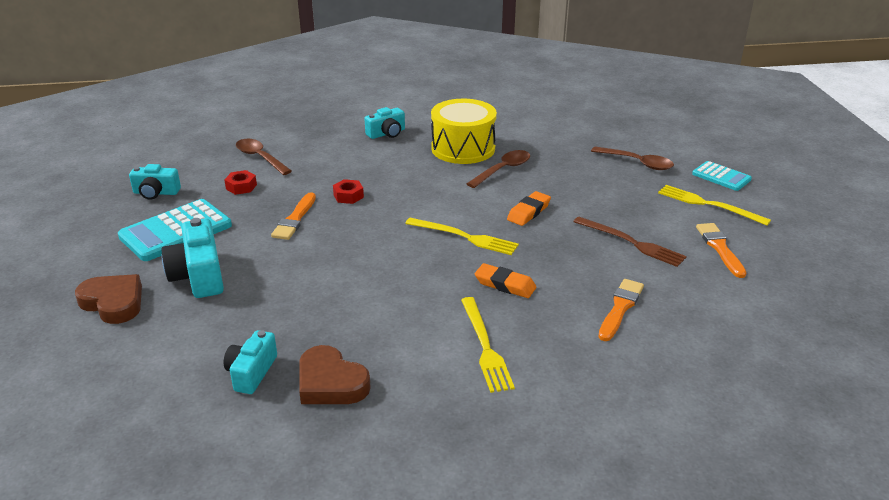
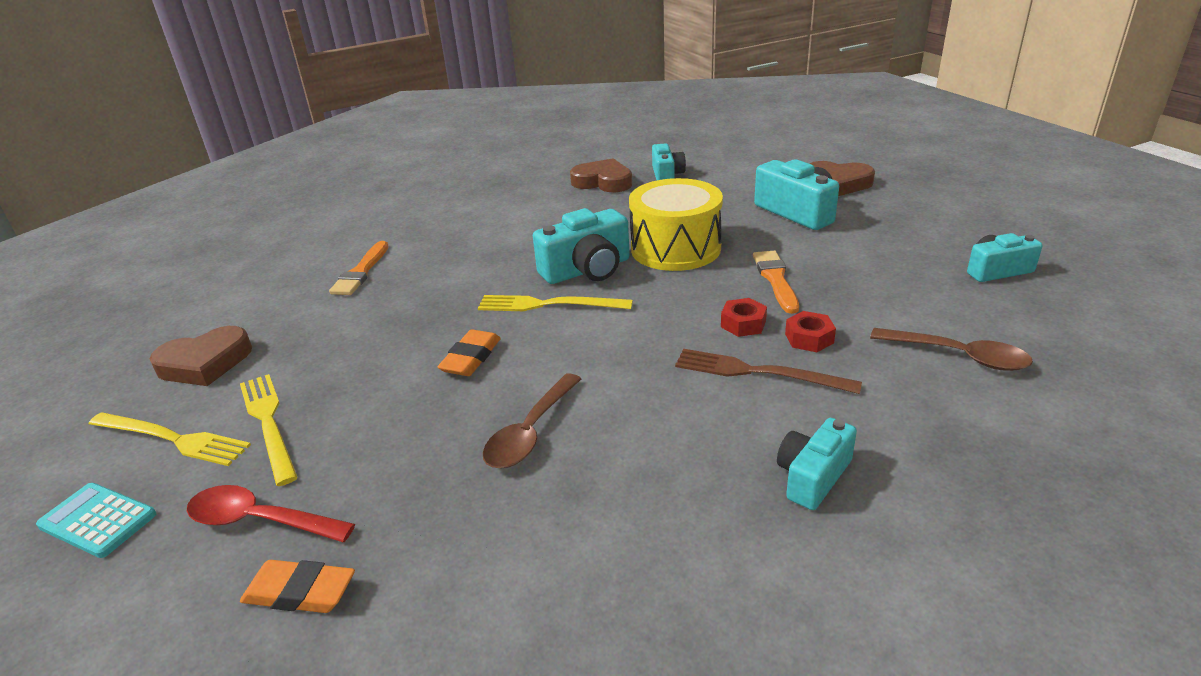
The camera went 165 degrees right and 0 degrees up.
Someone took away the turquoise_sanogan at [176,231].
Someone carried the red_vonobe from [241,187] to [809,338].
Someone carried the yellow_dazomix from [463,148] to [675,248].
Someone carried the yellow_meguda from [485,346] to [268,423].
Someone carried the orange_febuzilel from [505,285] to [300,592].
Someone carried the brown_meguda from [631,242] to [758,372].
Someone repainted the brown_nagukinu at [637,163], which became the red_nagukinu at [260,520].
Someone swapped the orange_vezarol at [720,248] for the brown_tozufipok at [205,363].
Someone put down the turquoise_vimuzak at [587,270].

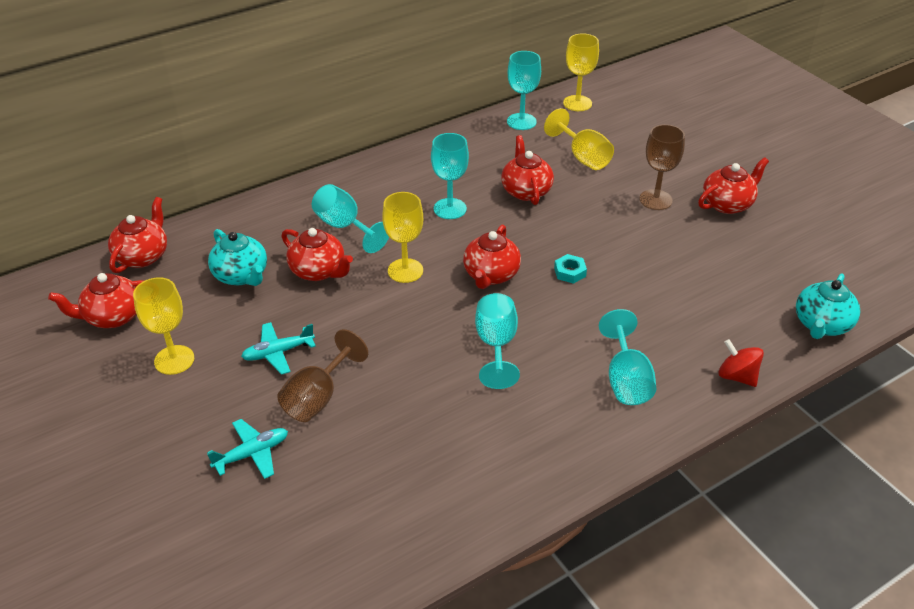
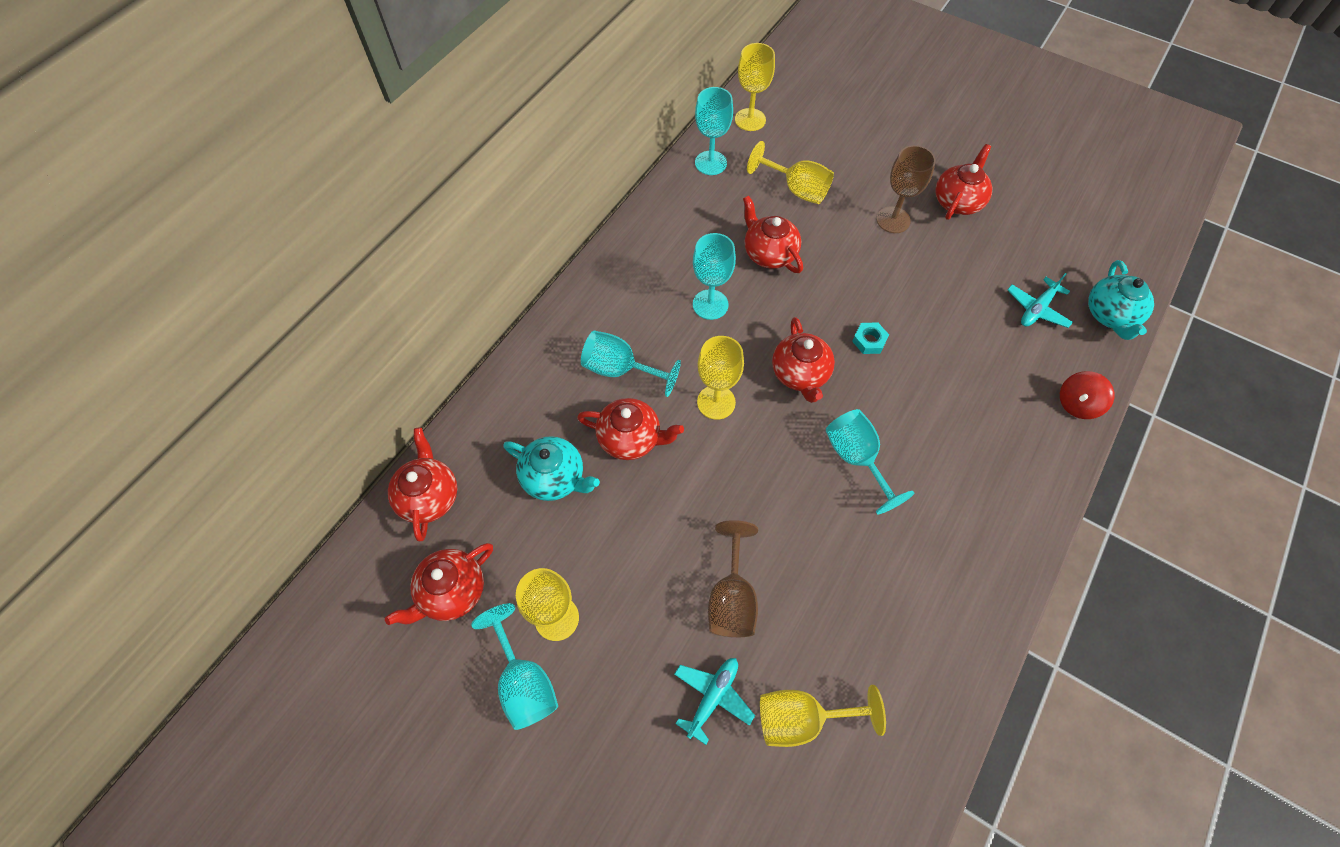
The camera went 25 degrees left and 20 degrees up.
Someone carried the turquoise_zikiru from [278,352] to [1037,309].
Someone carried the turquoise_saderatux from [626,380] to [524,682].
Someone rotated the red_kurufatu at [737,376] by 60 degrees counterclockwise.
Someone put down the yellow_saderatux at [801,718].

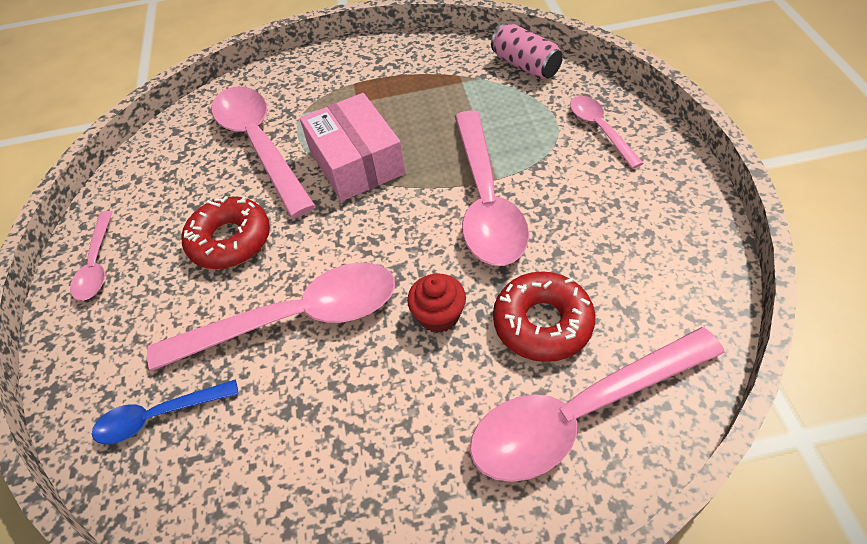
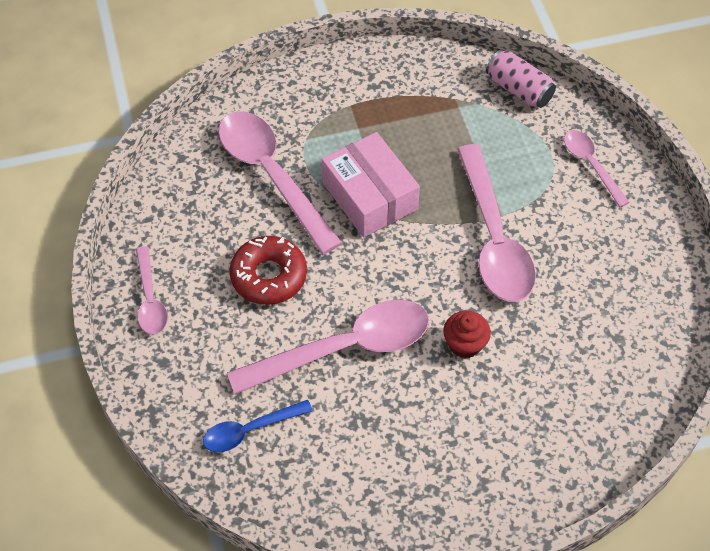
The camera went 10 degrees left and 5 degrees up.
Someone took away the pink_nagukinu at [580,414].
Someone took away the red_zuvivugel at [542,323].

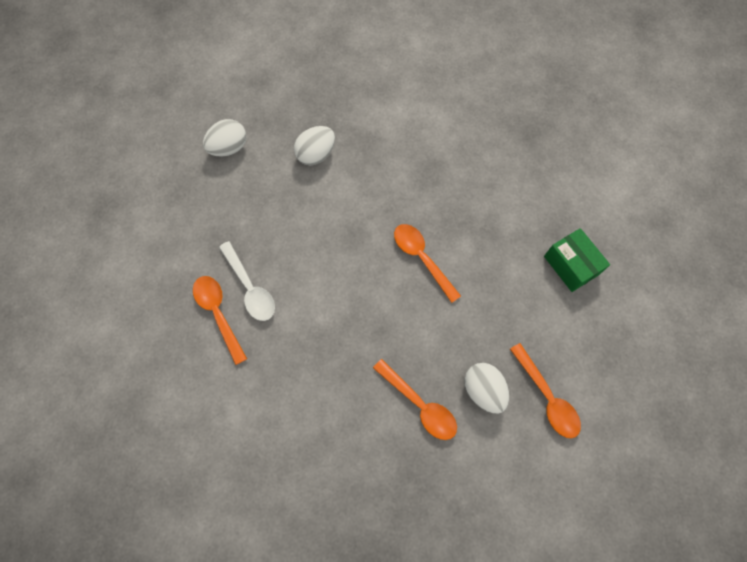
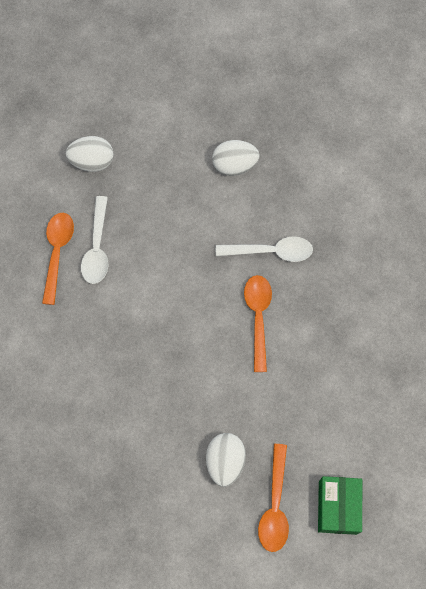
The camera went 35 degrees right and 0 degrees up.
Someone carried the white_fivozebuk from [229,148] to [92,162].
Someone took away the orange_nagukinu at [419,404].
Someone carried the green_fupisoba from [571,265] to [337,507].
Someone put down the white_nagukinu at [270,252].

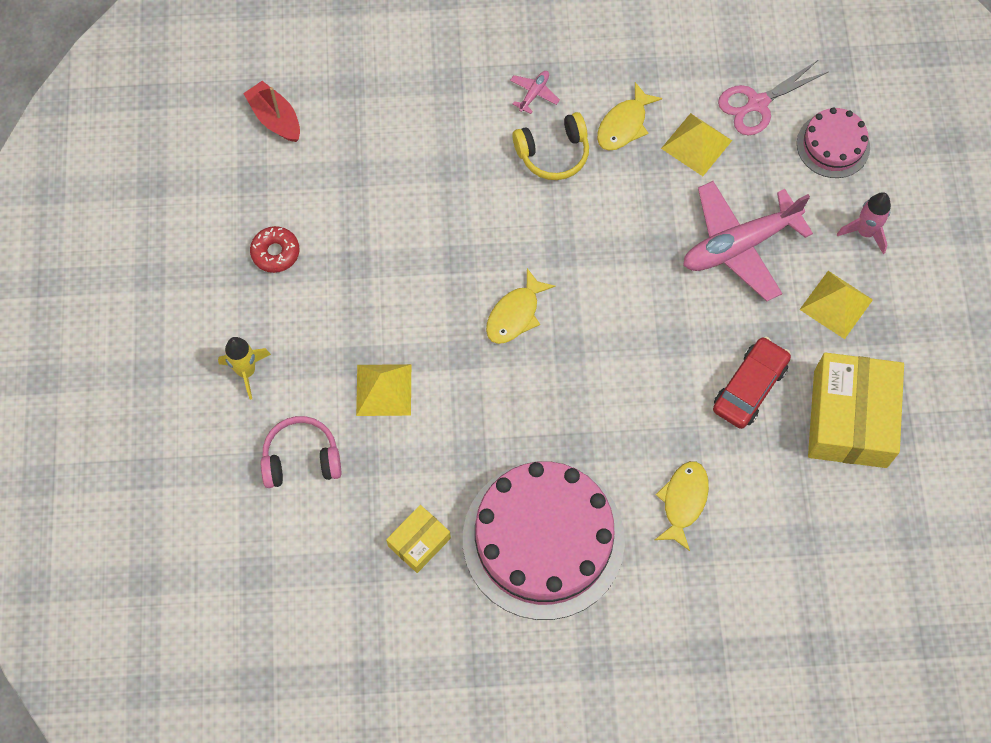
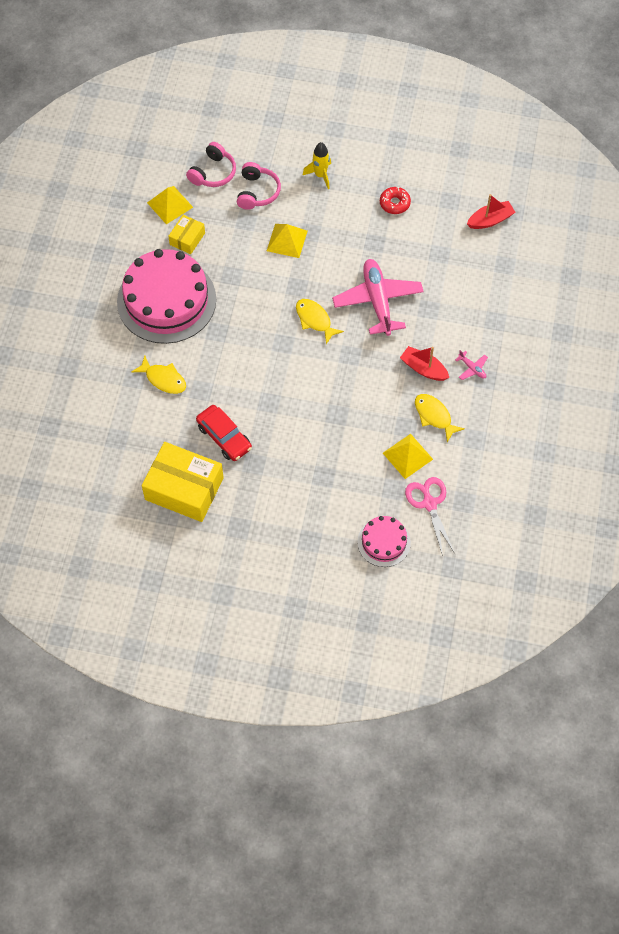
The camera went 105 degrees right and 5 degrees down.
Someone rotated the yellow_fupisoba at [419,542] by 60 degrees clockwise.
Someone swapped the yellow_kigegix at [553,153] for the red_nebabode at [423,368].
Someone carried the pink_zikiru from [739,245] to [378,301].
Someone carried the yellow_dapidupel from [836,304] to [170,205].
Someone took away the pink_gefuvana at [865,232].
Someone put down the pink_kigegix at [213,173].

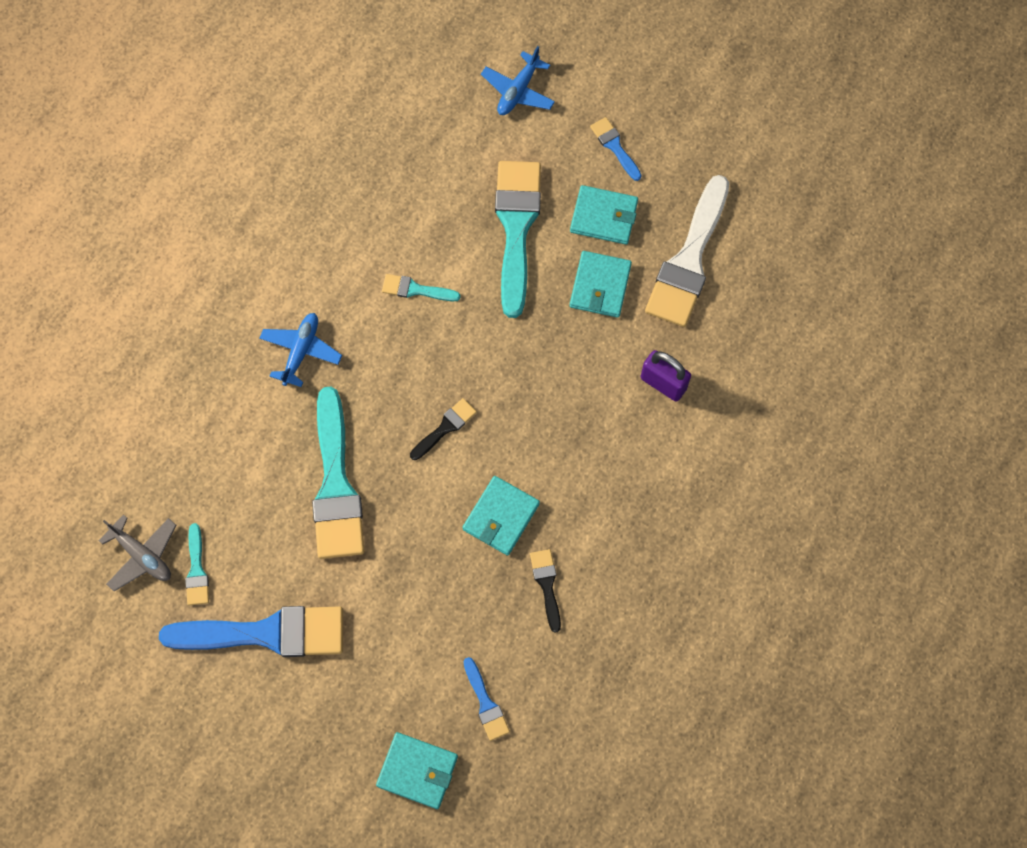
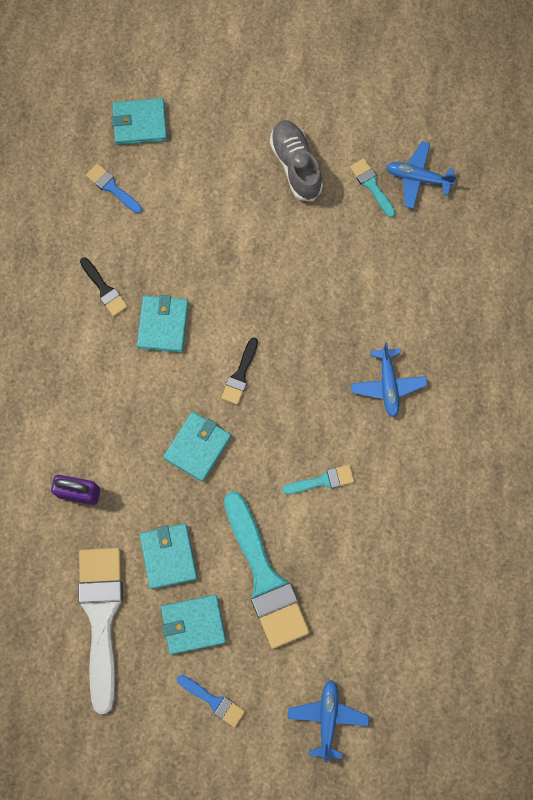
The camera went 155 degrees right and 5 degrees up.
Someone repainted the grey_zikiru at [142,555], which became the blue_zikiru at [418,178].
Someone swapped the blue_vezarol at [266,633] for the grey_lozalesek at [296,165].
Someone took away the turquoise_vezarol at [336,485].
Someone put down the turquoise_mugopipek at [197,447].

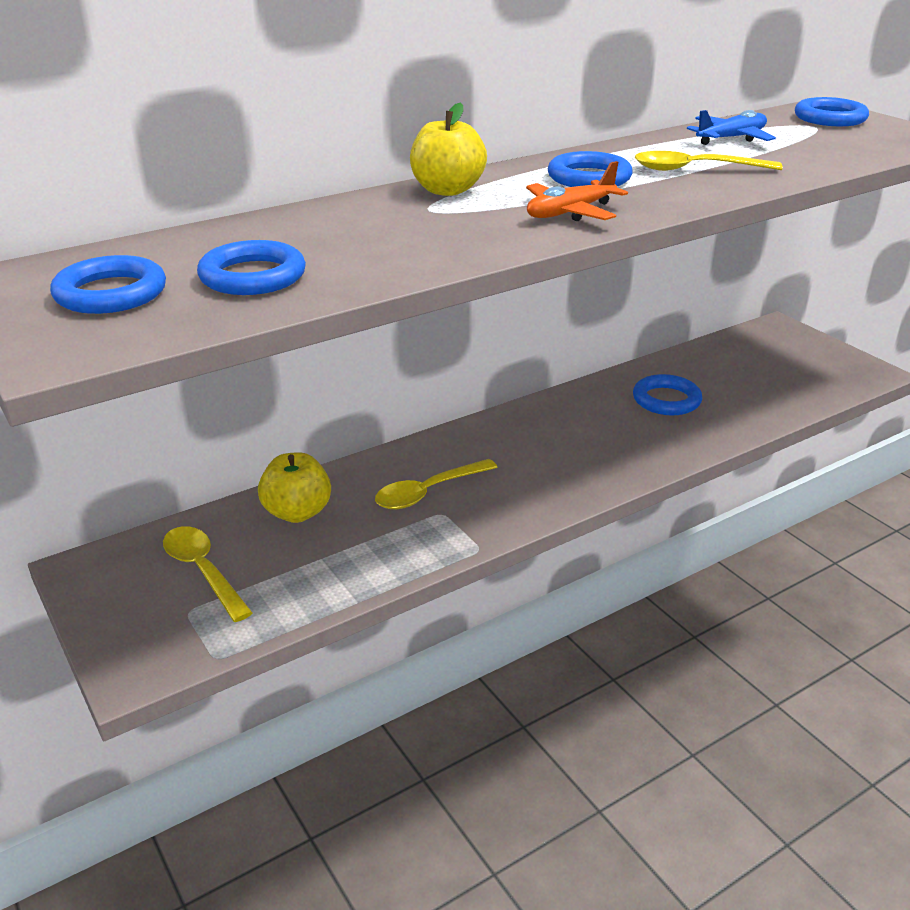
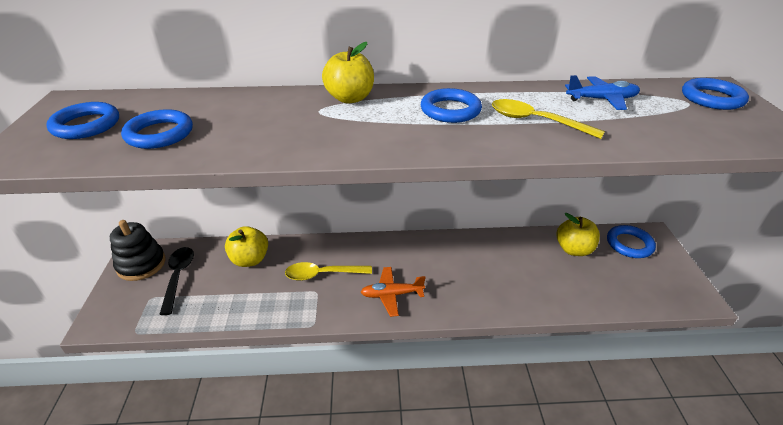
The camera went 30 degrees right and 5 degrees up.
Someone repainted the yellow_nagukinu at [203,571], which became the black_nagukinu at [178,277].
Someone carried the orange_zikiru from [570,212] to [392,295].
Someone carried the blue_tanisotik from [666,400] to [629,244].
Someone put down the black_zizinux at [141,264].
Someone put down the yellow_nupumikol at [573,249].

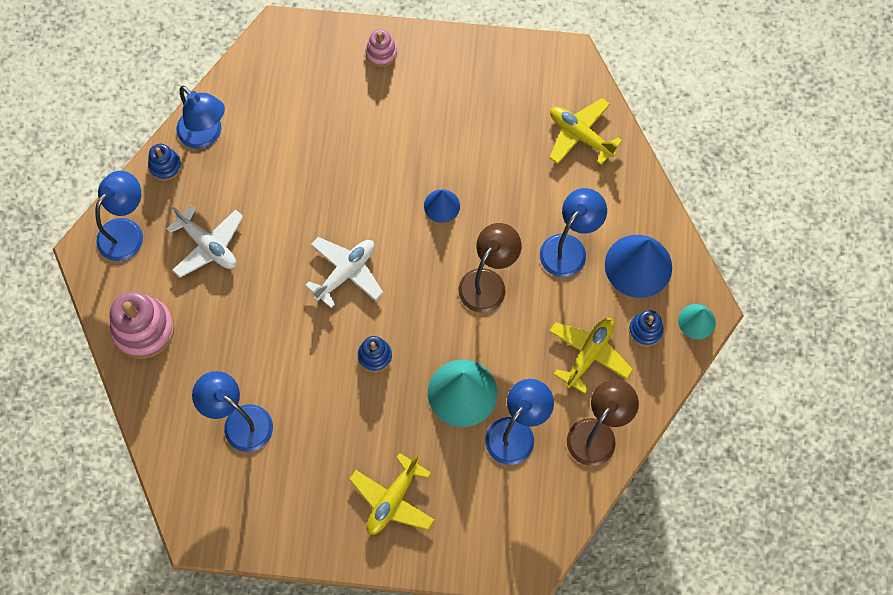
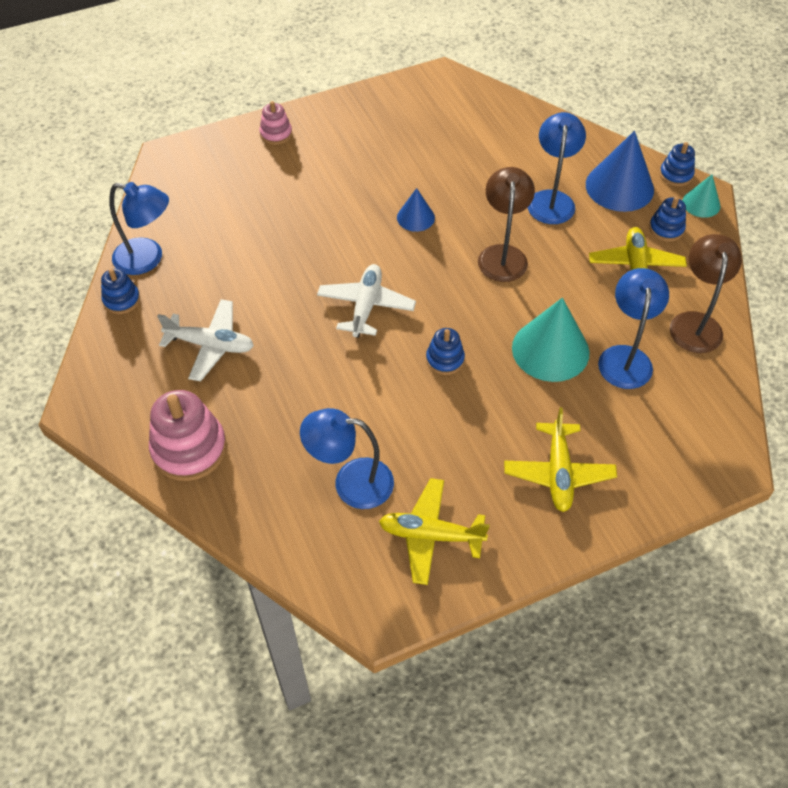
The camera went 30 degrees left and 15 degrees down.
Someone took away the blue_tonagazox at [126,231].
Someone carried the yellow_zikiru from [580,136] to [430,535].
Someone put down the blue_zizinux at [675,175].

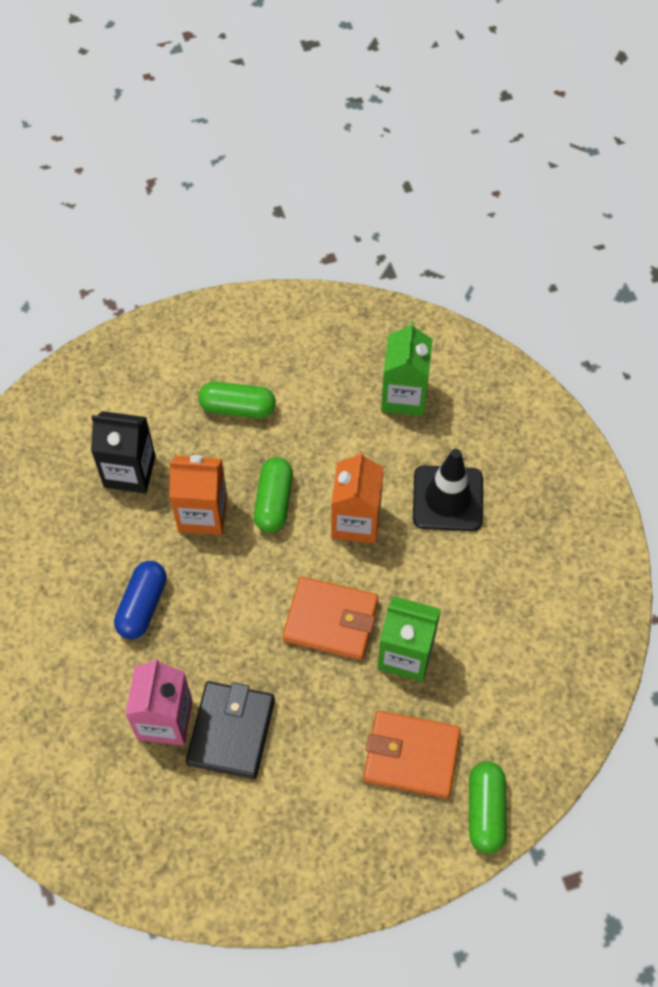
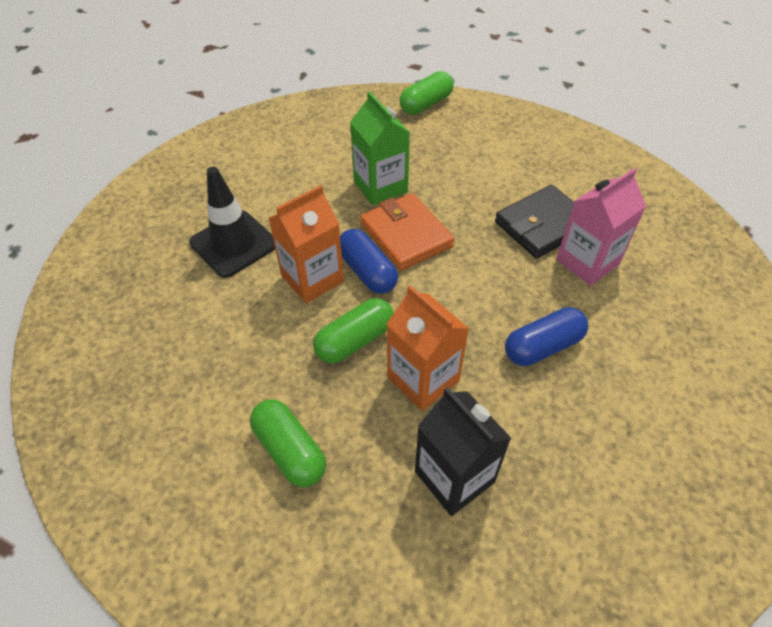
The camera went 135 degrees left and 10 degrees down.
Someone took away the orange_mugopipek at [411,756].
Someone took away the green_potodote at [404,396].
Someone put down the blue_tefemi at [367,271].

